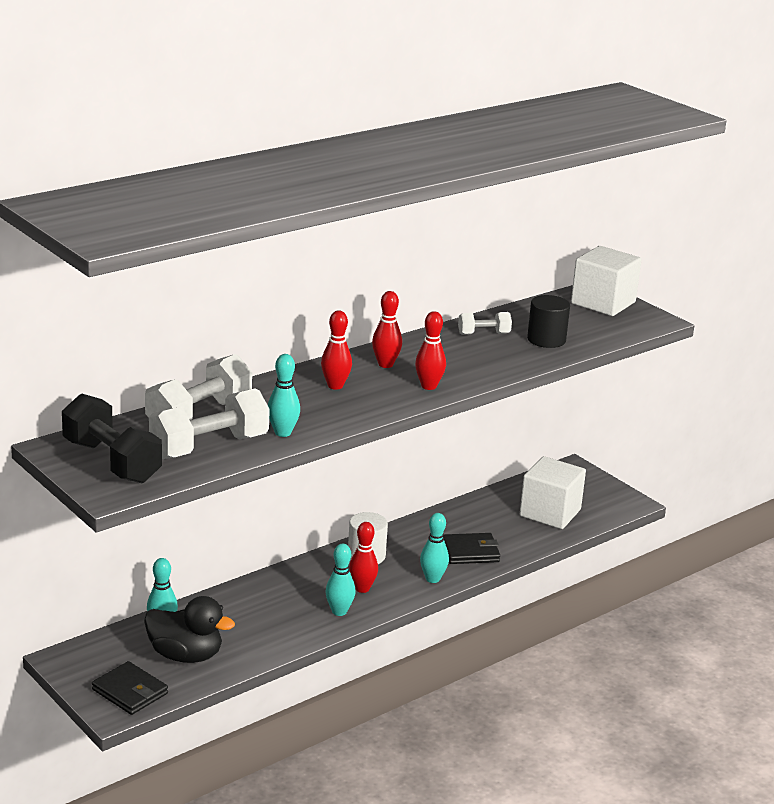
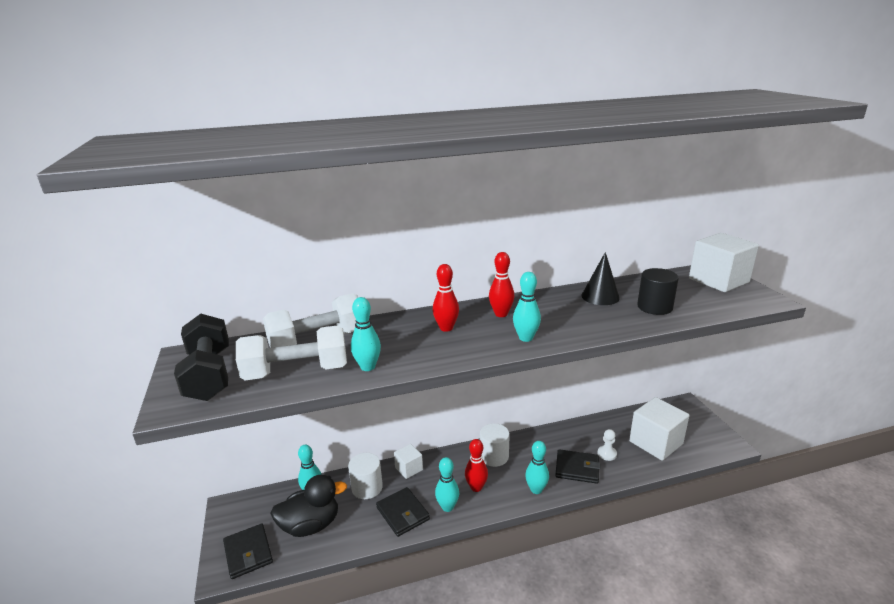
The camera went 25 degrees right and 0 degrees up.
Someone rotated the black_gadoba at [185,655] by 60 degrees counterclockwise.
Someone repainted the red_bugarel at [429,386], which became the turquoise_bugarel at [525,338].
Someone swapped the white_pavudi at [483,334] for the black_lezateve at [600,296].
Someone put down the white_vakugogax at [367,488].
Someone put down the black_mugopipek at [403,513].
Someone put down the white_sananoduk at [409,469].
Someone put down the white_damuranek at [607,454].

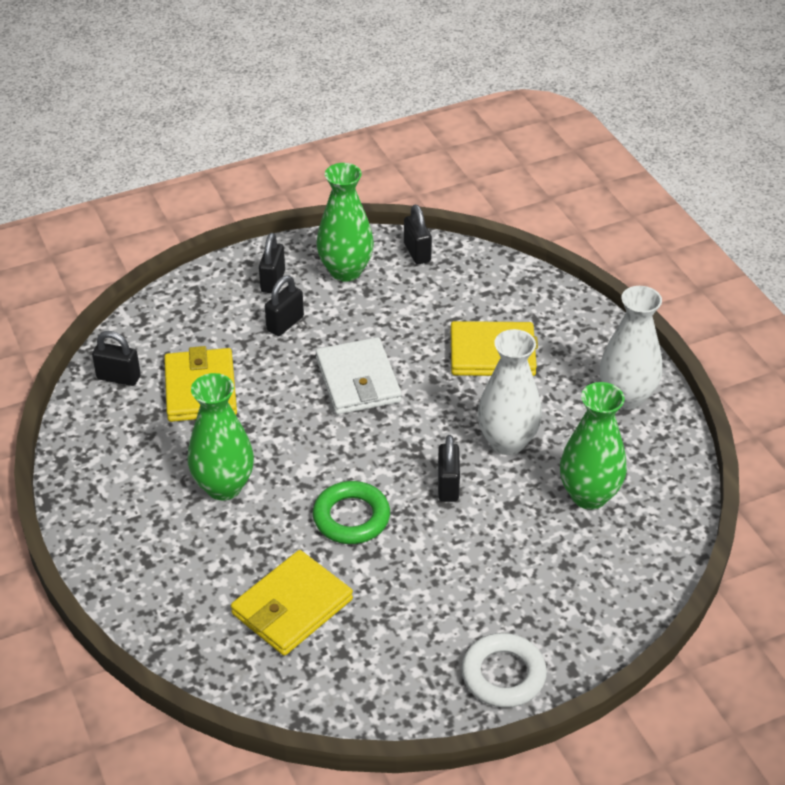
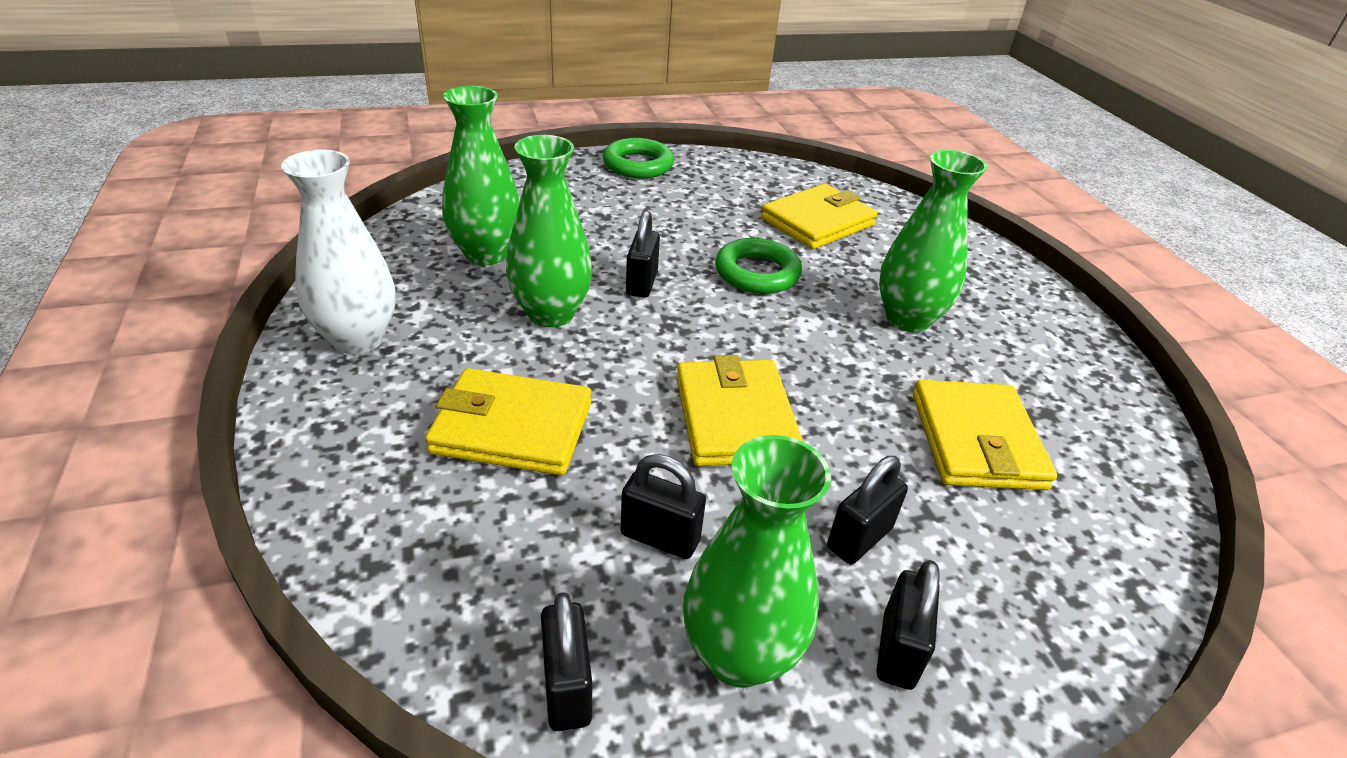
The camera went 175 degrees left and 5 degrees down.
Someone carried the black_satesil from [118,377] to [660,537].
Someone repainted the white_mugopipek at [358,380], which became the yellow_mugopipek at [735,418].
Someone repainted the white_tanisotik at [503,675], which became the green_tanisotik at [638,165].
Someone repainted the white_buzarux at [507,442], which became the green_buzarux at [551,313].

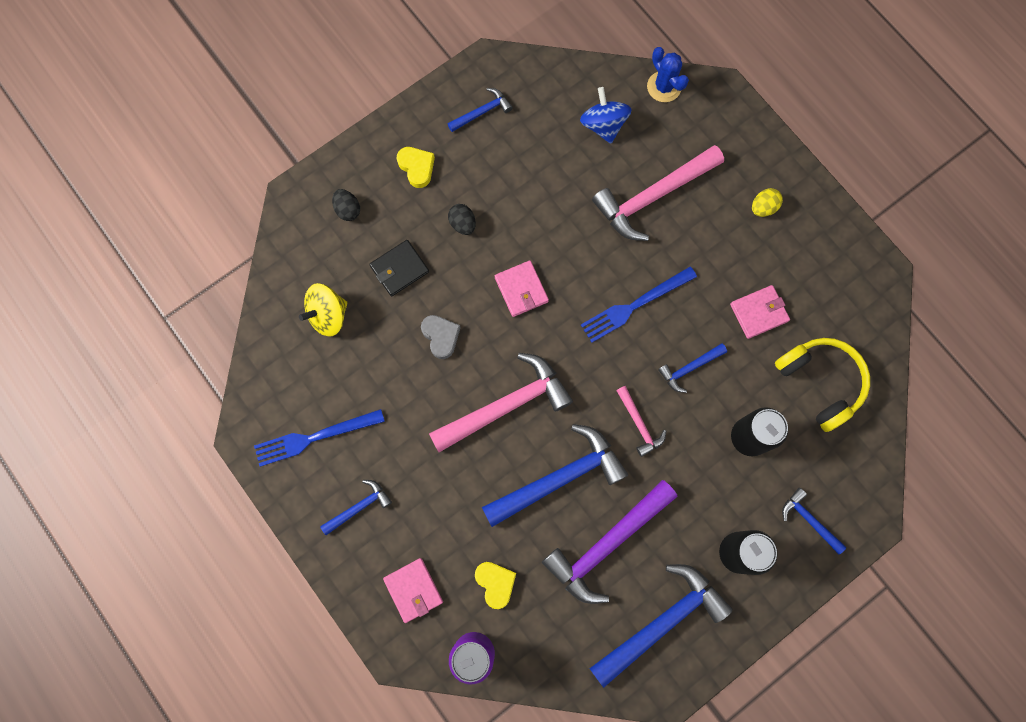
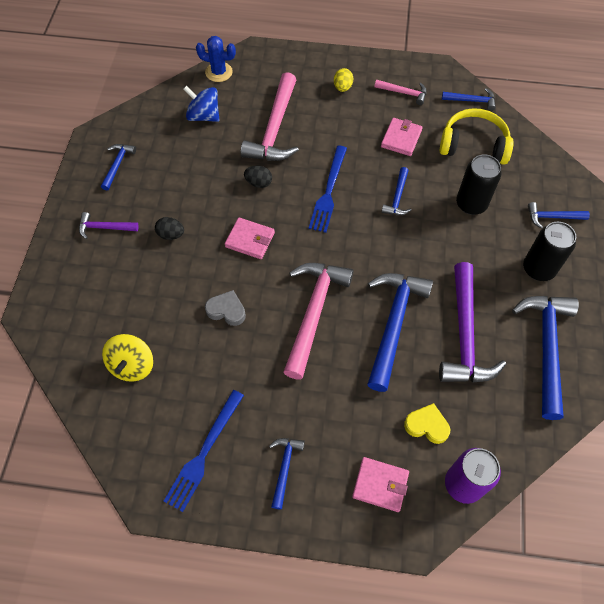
The camera went 45 degrees left and 15 degrees down.
Someone carried the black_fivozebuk from [348,210] to [259,183].
Someone took away the black_mugopipek at [399,269].
Someone swapped the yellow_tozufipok at [417,167] for the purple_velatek at [105,228].
Someone carried the pink_velatek from [639,424] to [403,93].
Someone put down the blue_velatek at [471,101].

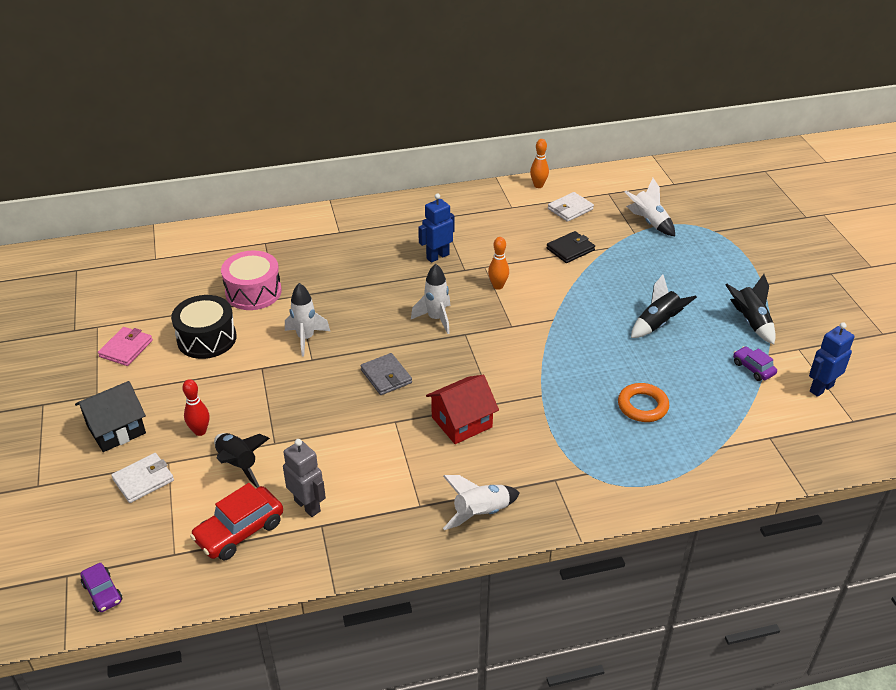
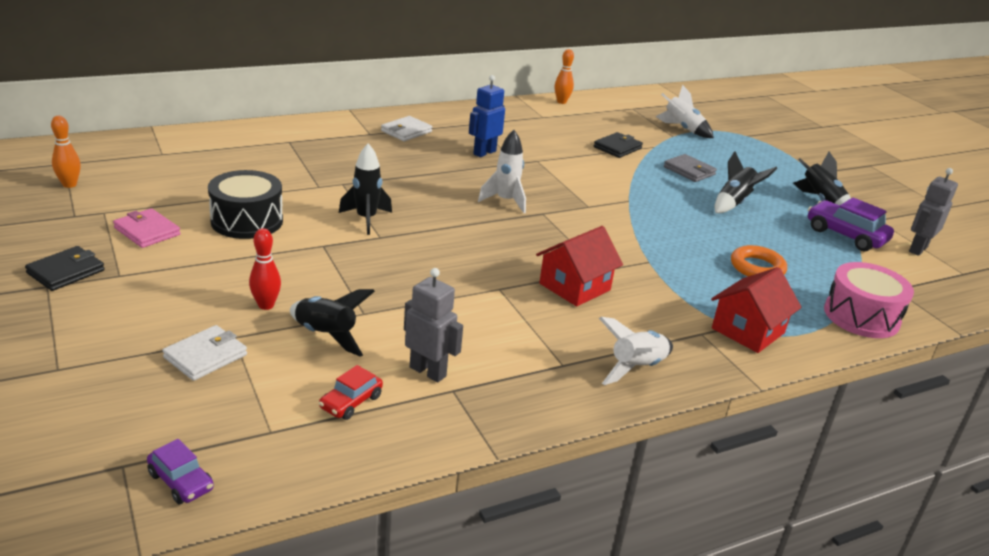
The camera went 15 degrees left and 10 degrees down.
Someone took away the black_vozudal at [116,429].
Someone rotated the pink_mugopipek at [126,348] by 60 degrees counterclockwise.
Someone scaled the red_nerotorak at [240,531] by 0.58.
Someone carried the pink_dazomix from [253,292] to [861,316].
Someone repainted the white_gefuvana at [306,338], which became the black_gefuvana at [366,219].
Someone carried the grey_mugopipek from [386,376] to [689,171].
Someone carried the orange_bugarel from [498,286] to [69,185].
Someone carried the white_mugopipek from [570,209] to [406,131].
Someone scaled the purple_nerotorak at [753,368] by 1.72.
Someone repainted the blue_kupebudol at [821,388], which became the grey_kupebudol at [917,249].
Someone put down the black_mugopipek at [66,272].
Someone put down the red_vozudal at [748,330].

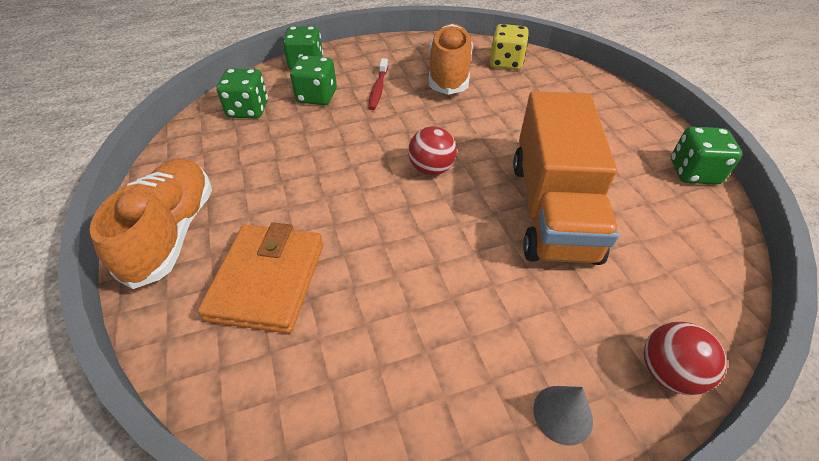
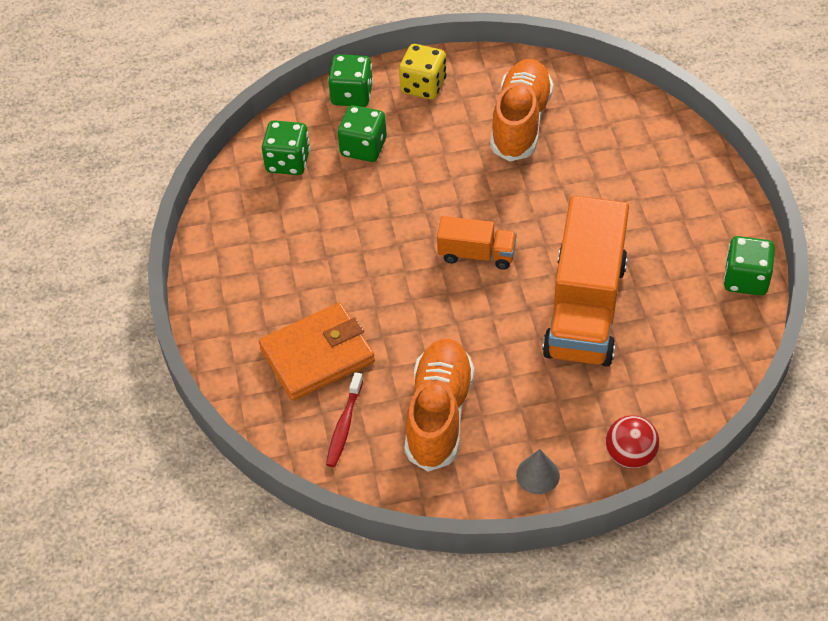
The camera went 10 degrees right and 5 degrees up.
Someone carried the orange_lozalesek from [172,232] to [439,413].
Someone rotated the orange_mugopipek at [267,280] by 45 degrees clockwise.
Someone carried the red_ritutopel from [378,89] to [344,425].
Someone swapped the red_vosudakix at [431,169] for the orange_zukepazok at [476,254].
Someone carried the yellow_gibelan from [506,63] to [423,86].

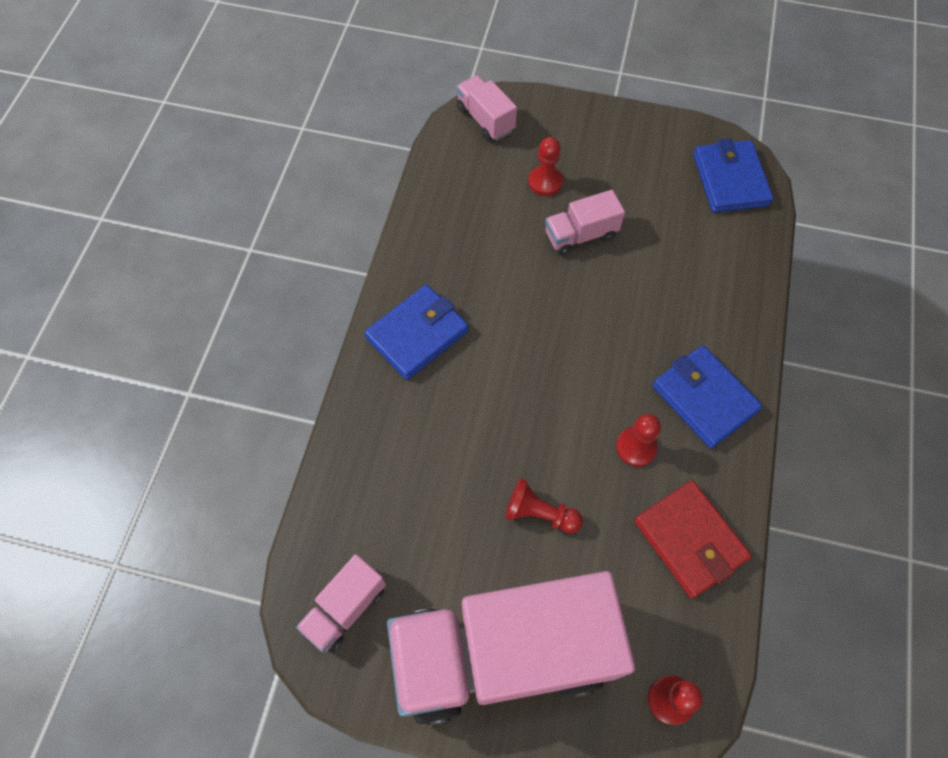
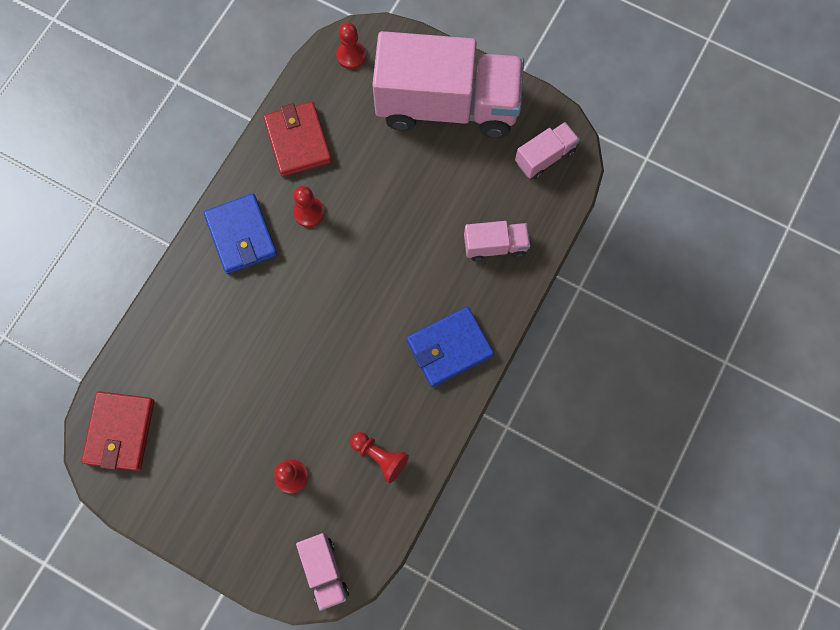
The camera went 165 degrees left and 10 degrees up.
Someone carried the red_damuranek from [539,513] to [380,456].
Someone carried the pink_zukepazok from [580,235] to [495,245].
Someone repainted the blue_mugopipek at [730,180], which became the red_mugopipek at [120,431].

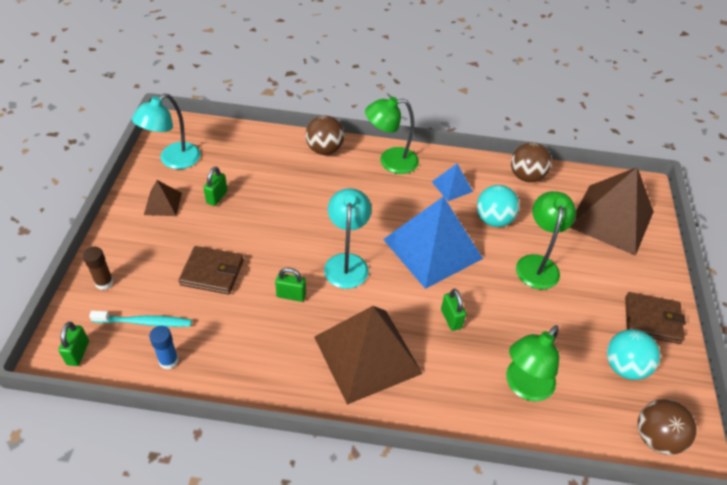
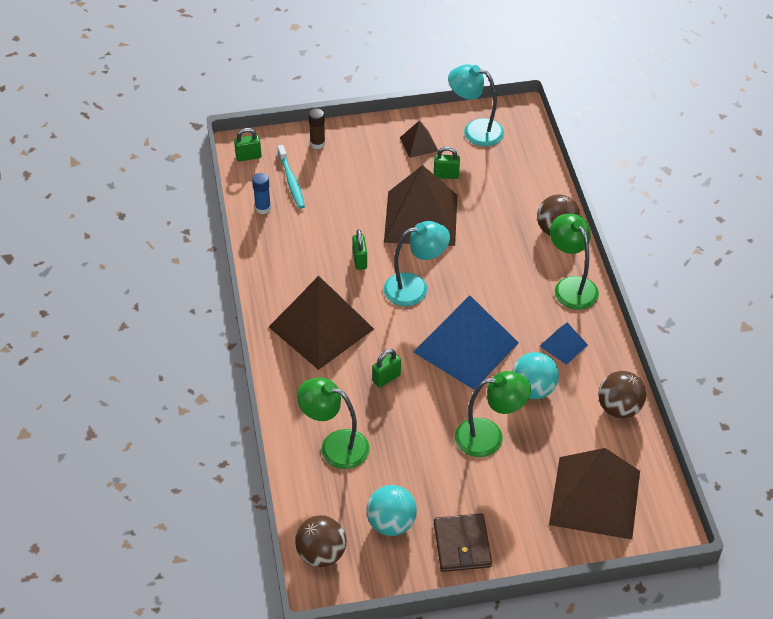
The camera went 75 degrees right and 0 degrees up.
Someone took away the brown_mugopipek at [212,272].
Someone put down the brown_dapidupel at [421,218].

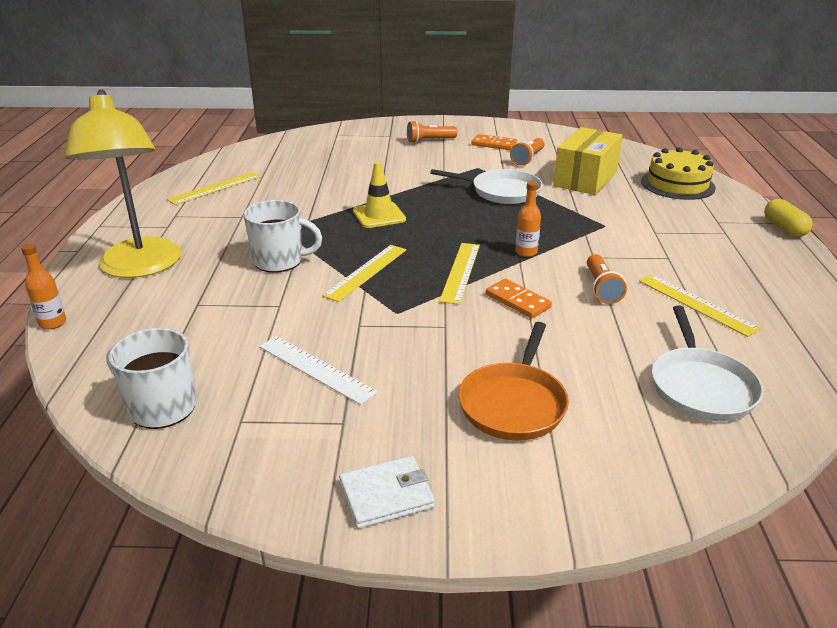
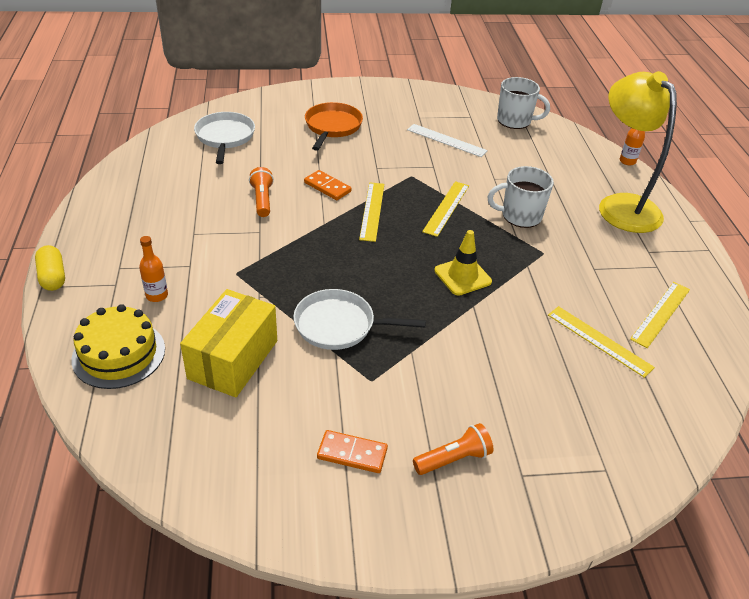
The camera went 170 degrees right and 10 degrees up.
Someone took away the white_mugopipek at [386,495].
Someone took away the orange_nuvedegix at [527,159].
Someone carried the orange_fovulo from [526,252] to [157,295].
Someone carried the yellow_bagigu from [696,304] to [599,341].

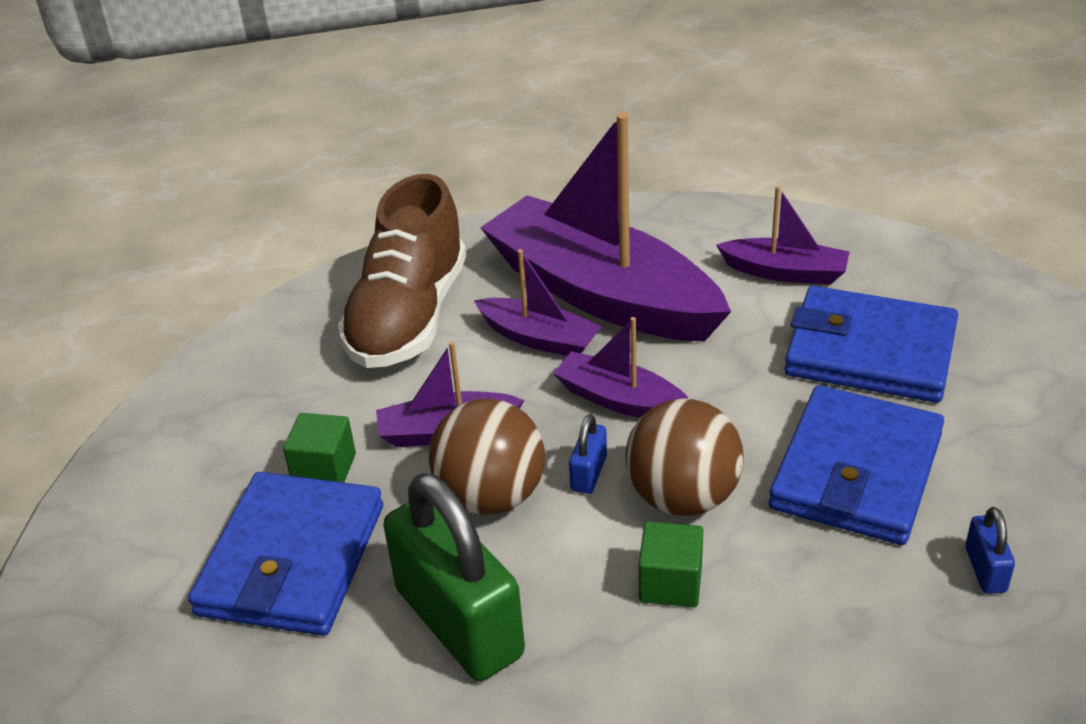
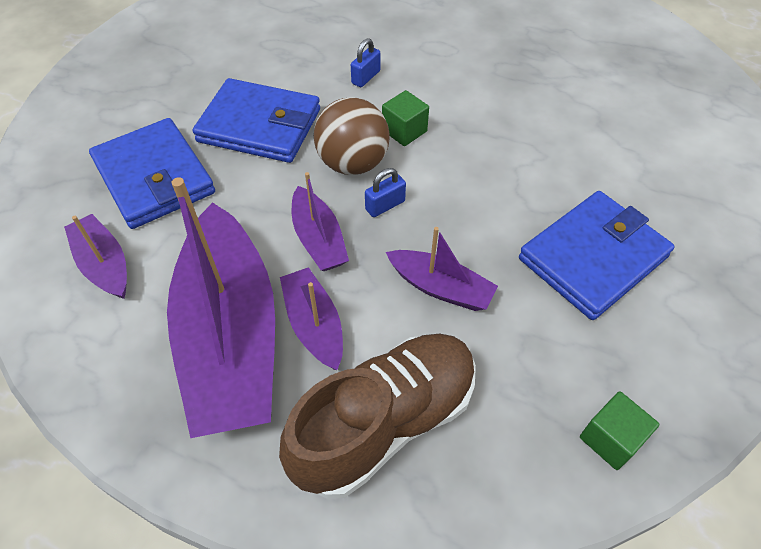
The camera went 145 degrees left and 15 degrees up.
Someone carried the green_sananoduk from [324,469] to [610,439].
Someone took away the green_satesil at [459,622].
Someone took away the brown_vosudakix at [491,496].
Someone rotated the blue_mugopipek at [856,471] by 45 degrees clockwise.
Someone carried the blue_satesil from [985,570] to [366,77].

